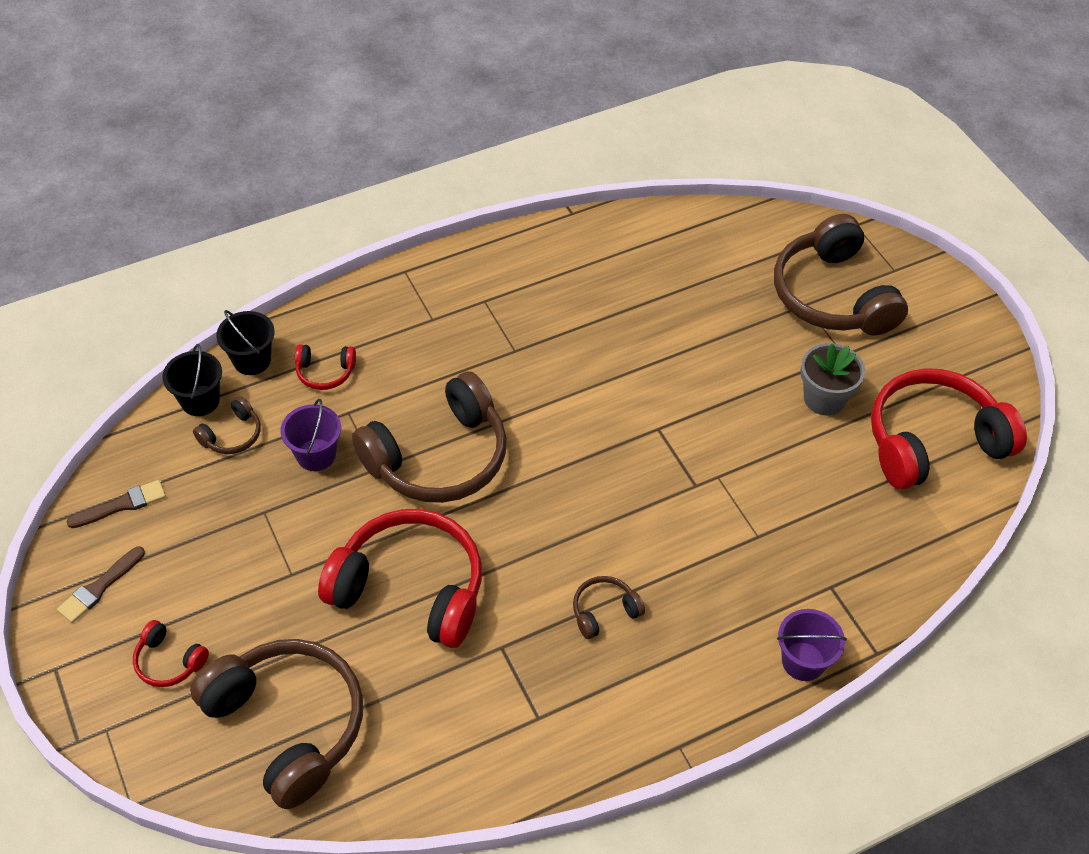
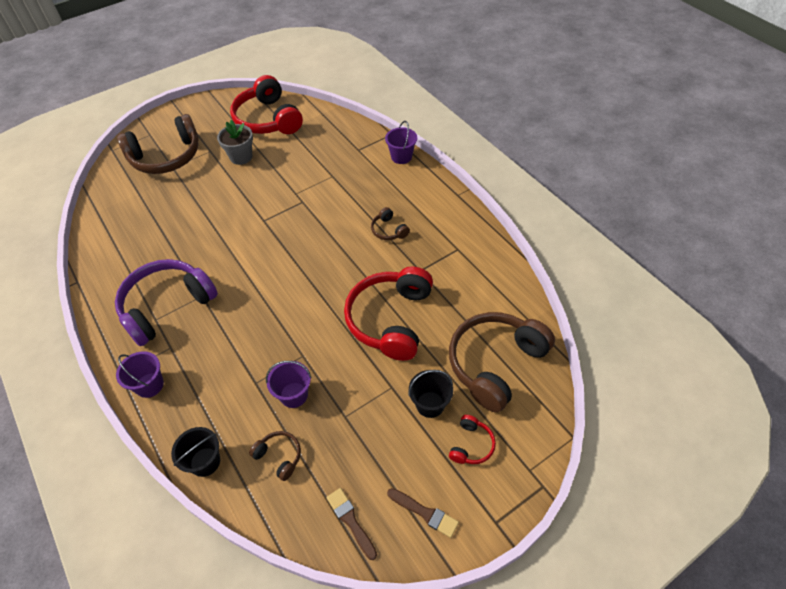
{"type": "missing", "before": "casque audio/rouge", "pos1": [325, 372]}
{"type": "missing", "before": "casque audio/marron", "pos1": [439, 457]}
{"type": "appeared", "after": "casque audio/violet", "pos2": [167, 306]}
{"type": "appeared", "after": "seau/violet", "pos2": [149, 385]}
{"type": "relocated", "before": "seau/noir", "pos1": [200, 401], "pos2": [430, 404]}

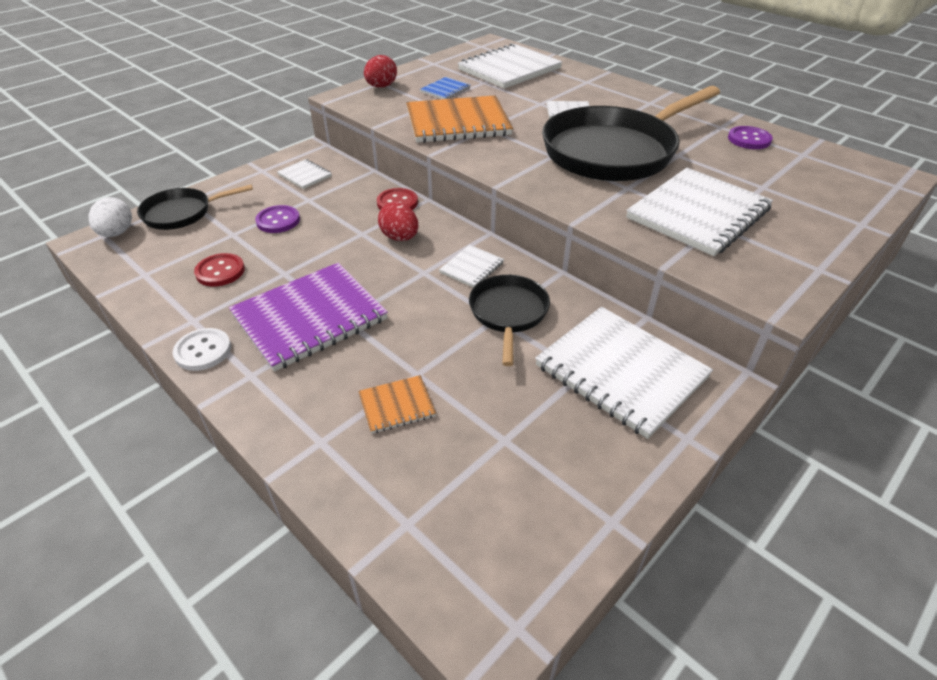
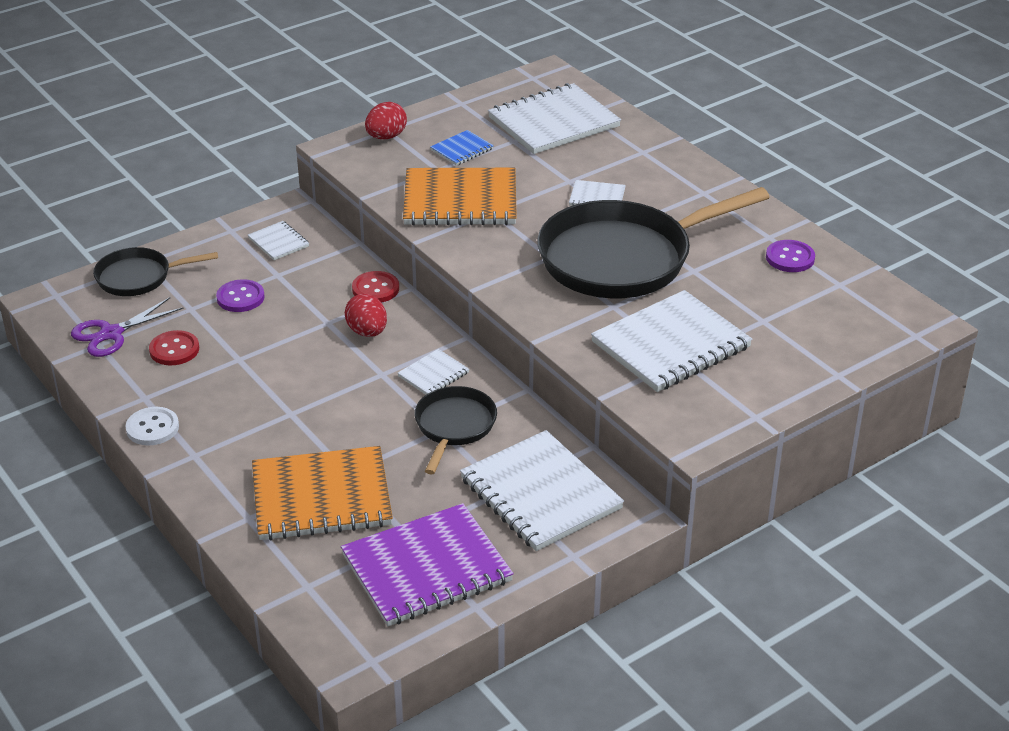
{"type": "missing", "before": "œuf/blanc", "pos1": [117, 233]}
{"type": "appeared", "after": "ciseaux/violet", "pos2": [111, 333]}
{"type": "relocated", "before": "carnet/violet", "pos1": [310, 318], "pos2": [427, 568]}
{"type": "size", "before": "carnet/orange", "pos1": [397, 405], "pos2": [321, 497], "scale": 2.16}

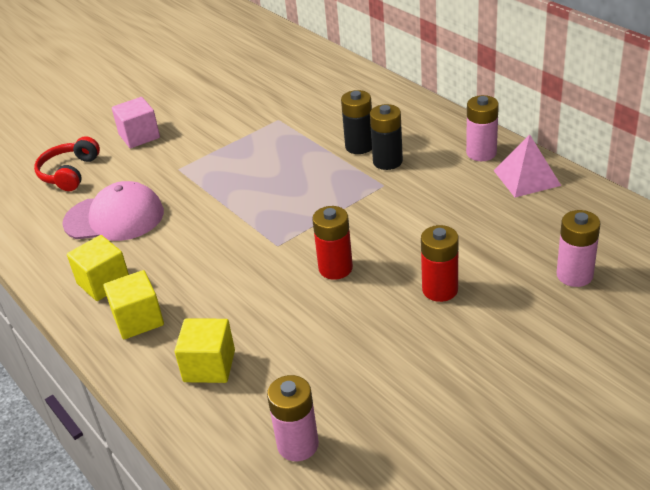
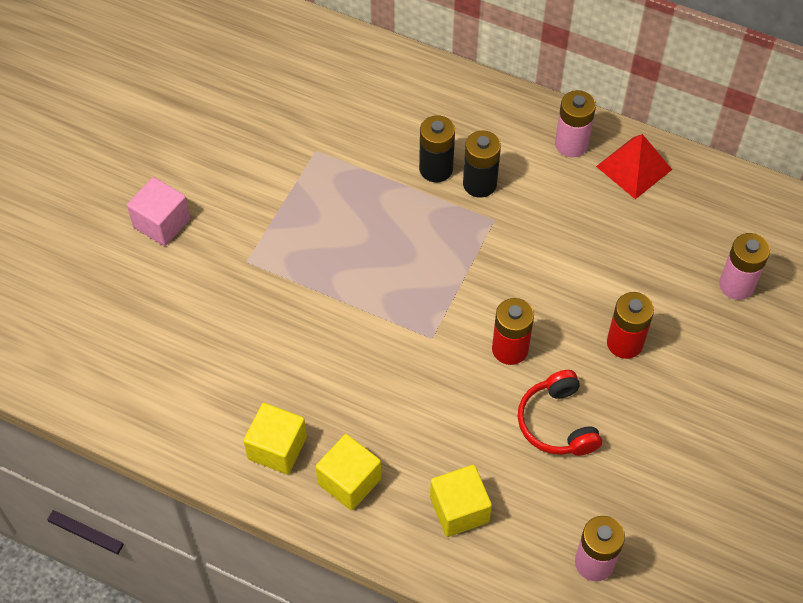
{"type": "missing", "before": "casquette/rose", "pos1": [114, 218]}
{"type": "relocated", "before": "casque audio/rouge", "pos1": [69, 173], "pos2": [557, 423]}
{"type": "colour", "before": "pyramide/rose", "after": "pyramide/rouge", "pos1": [526, 177], "pos2": [634, 167]}

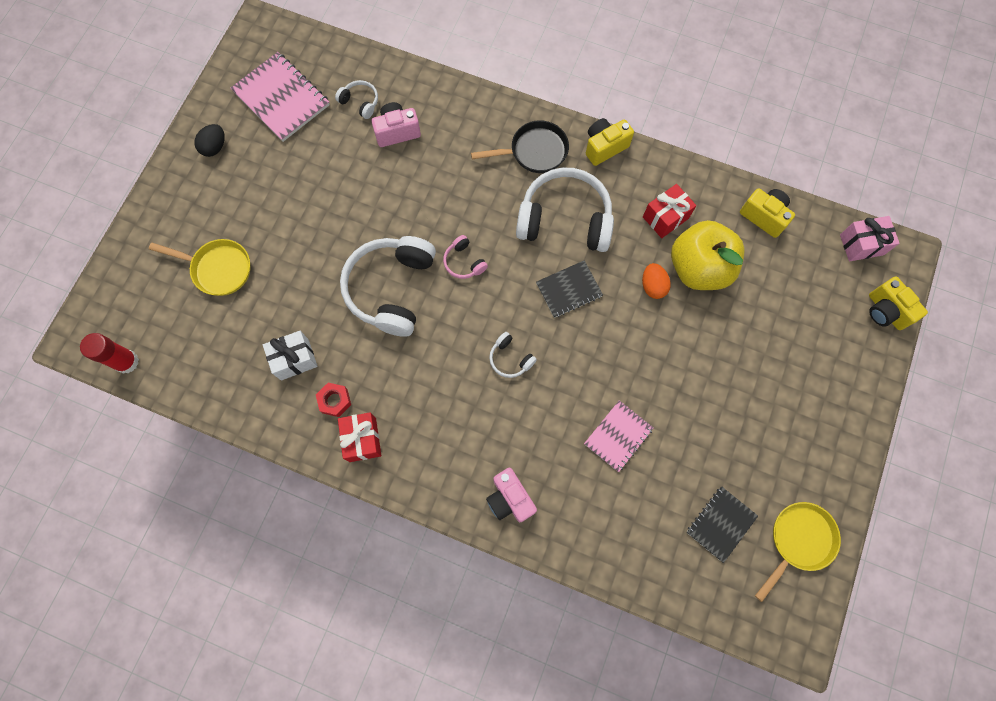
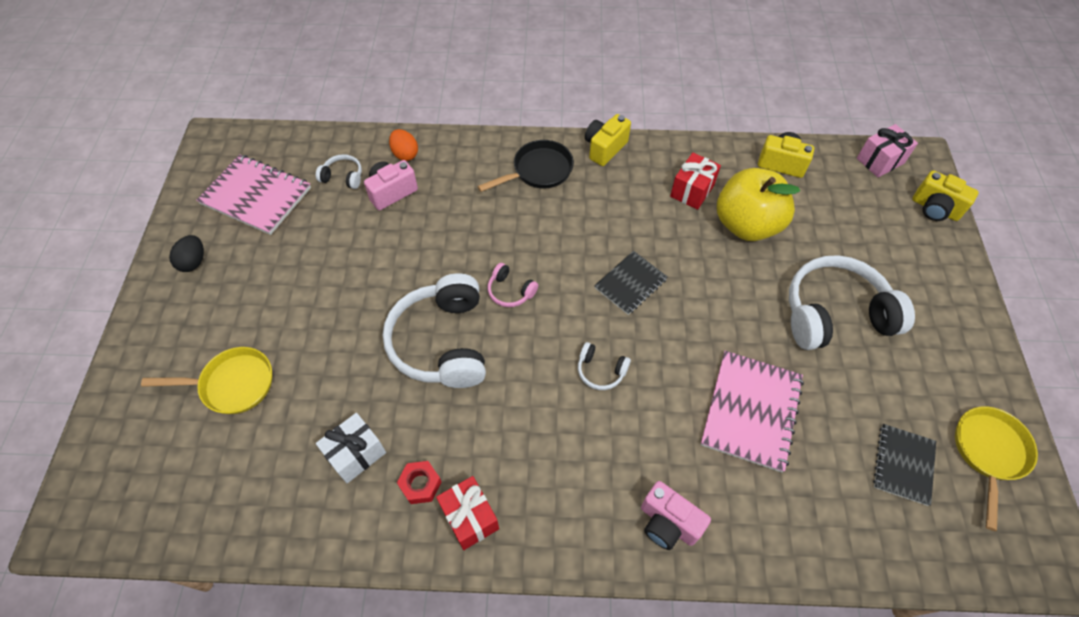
{"type": "missing", "before": "bâton de colle/rouge", "pos1": [126, 362]}
{"type": "relocated", "before": "casque audio/blanc", "pos1": [565, 219], "pos2": [835, 313]}
{"type": "relocated", "before": "œuf/orange", "pos1": [653, 286], "pos2": [405, 154]}
{"type": "size", "before": "carnet/rose", "pos1": [618, 436], "pos2": [751, 411], "scale": 1.6}

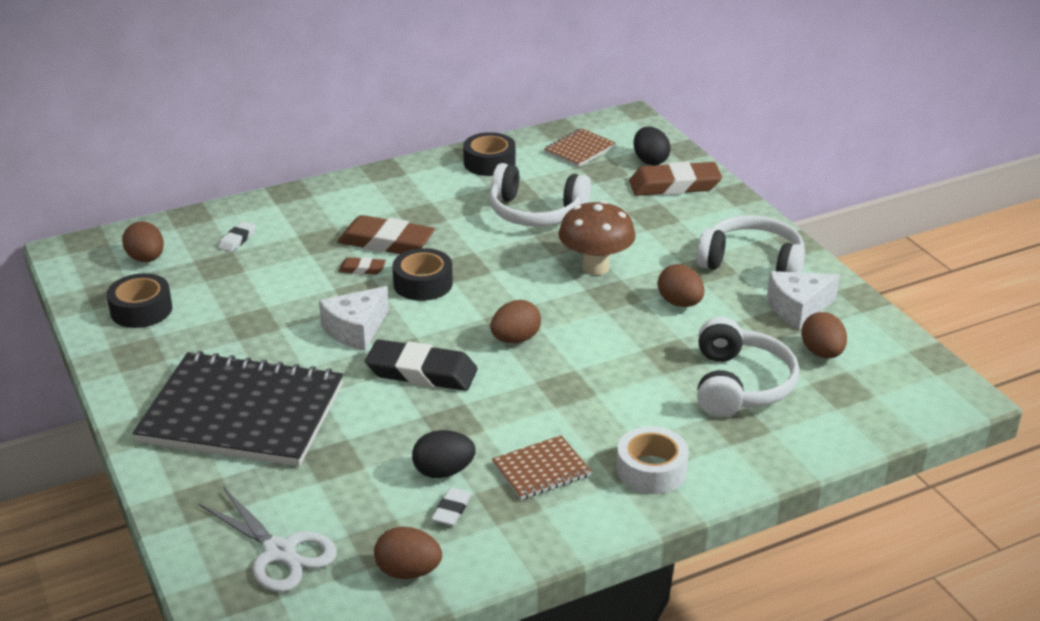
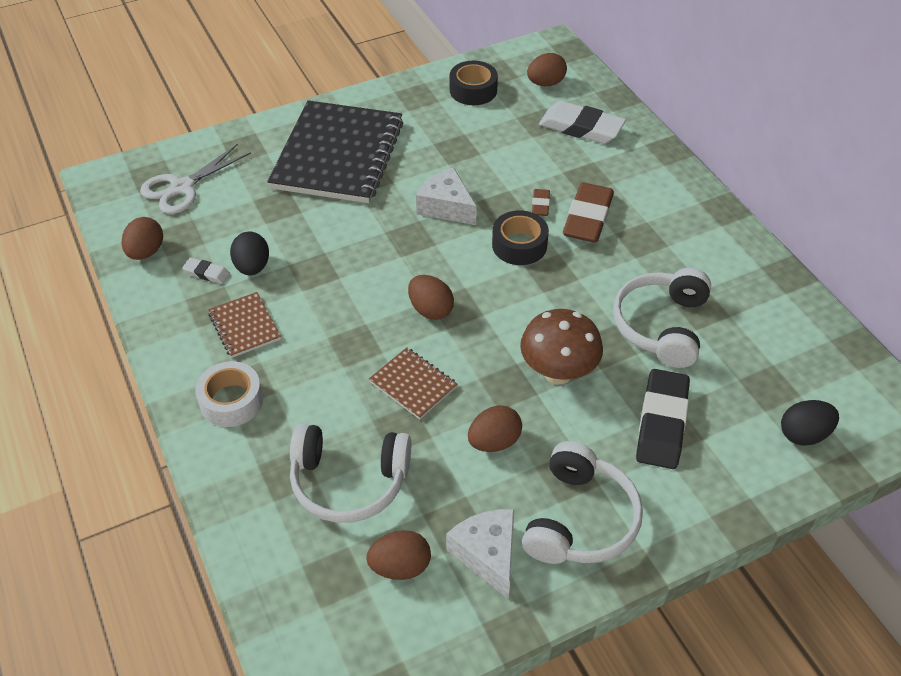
{"type": "missing", "before": "ruban adhésif/noir", "pos1": [489, 163]}
{"type": "missing", "before": "gomme/marron", "pos1": [674, 185]}
{"type": "relocated", "before": "gomme/noir", "pos1": [421, 372], "pos2": [662, 423]}
{"type": "relocated", "before": "carnet/marron", "pos1": [579, 149], "pos2": [413, 384]}
{"type": "size", "before": "gomme/blanc", "pos1": [237, 239], "pos2": [581, 128], "scale": 2.1}

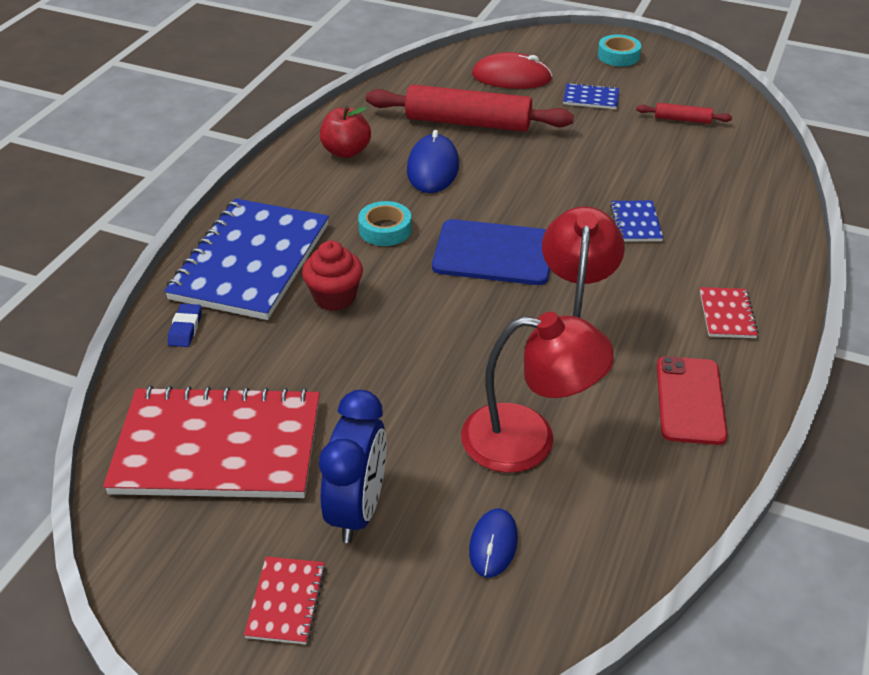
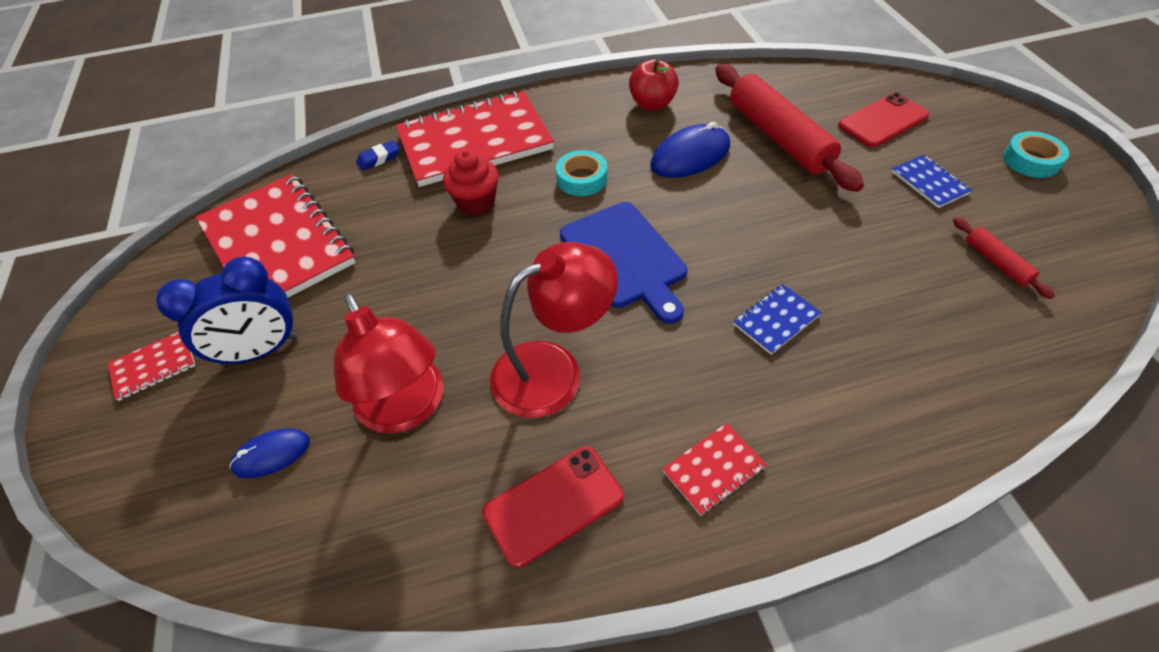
{"type": "exchanged", "before": "souris/rouge", "after": "téléphone/rouge", "pos1": [511, 77], "pos2": [883, 121]}
{"type": "colour", "before": "carnet/bleu", "after": "carnet/rouge", "pos1": [251, 261], "pos2": [475, 142]}

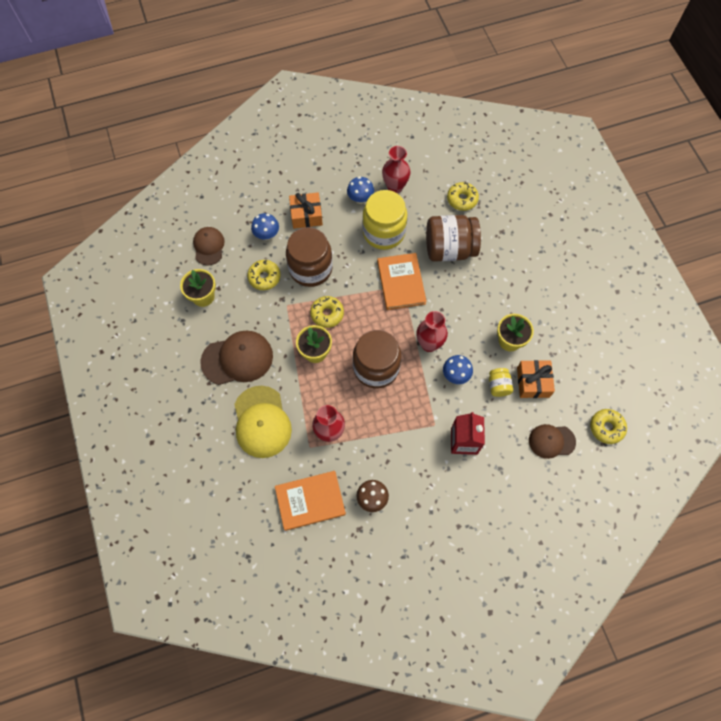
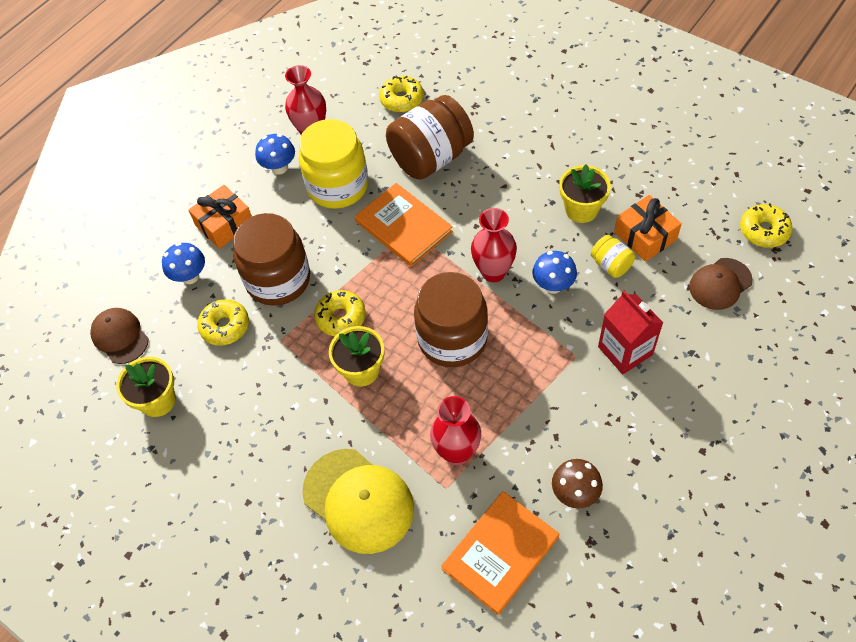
{"type": "missing", "before": "casquette/marron", "pos1": [237, 359]}

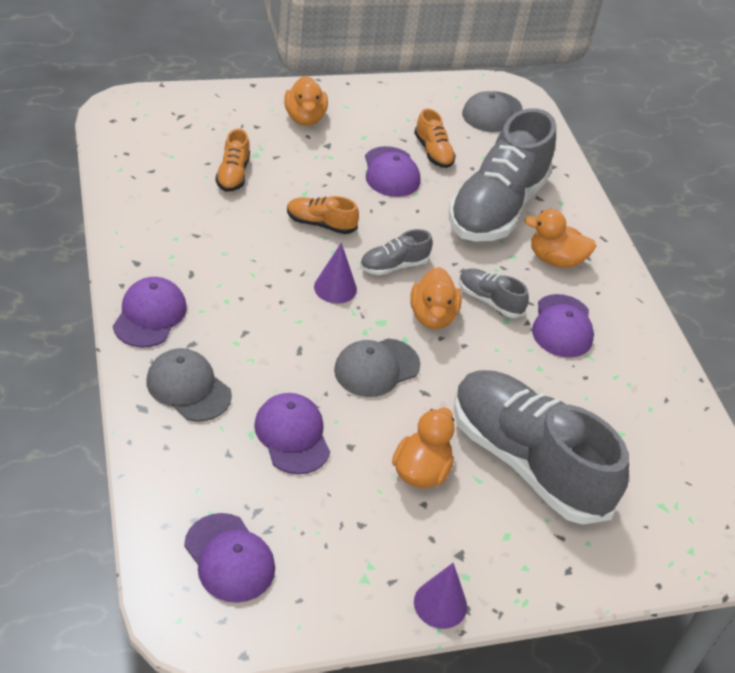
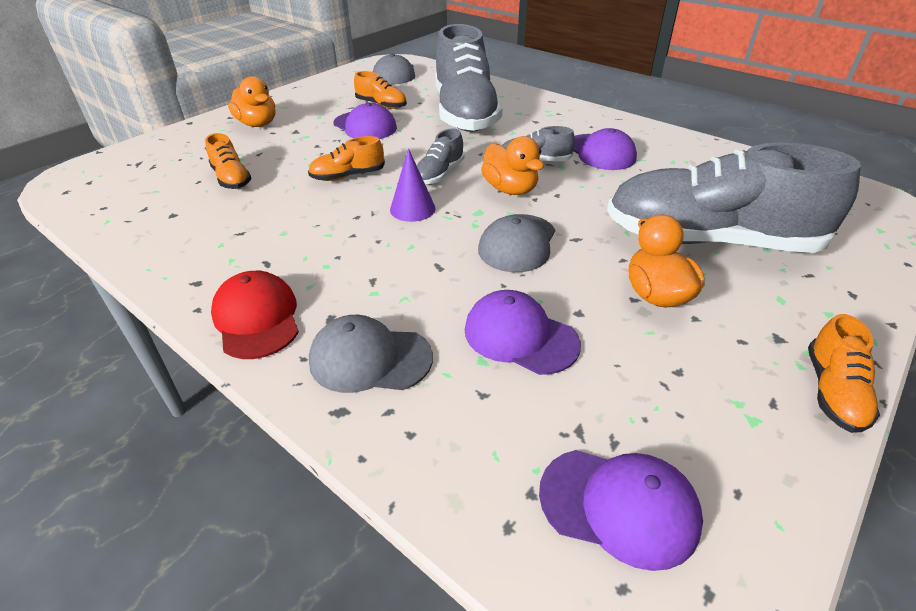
{"type": "missing", "before": "canard/orange", "pos1": [555, 259]}
{"type": "exchanged", "before": "cône/violet", "after": "chaussure/orange", "pos1": [440, 604], "pos2": [833, 391]}
{"type": "colour", "before": "casquette/violet", "after": "casquette/rouge", "pos1": [150, 315], "pos2": [257, 318]}

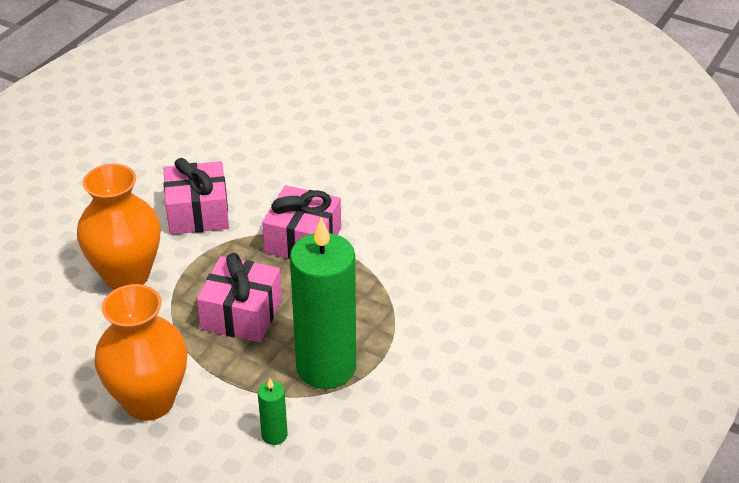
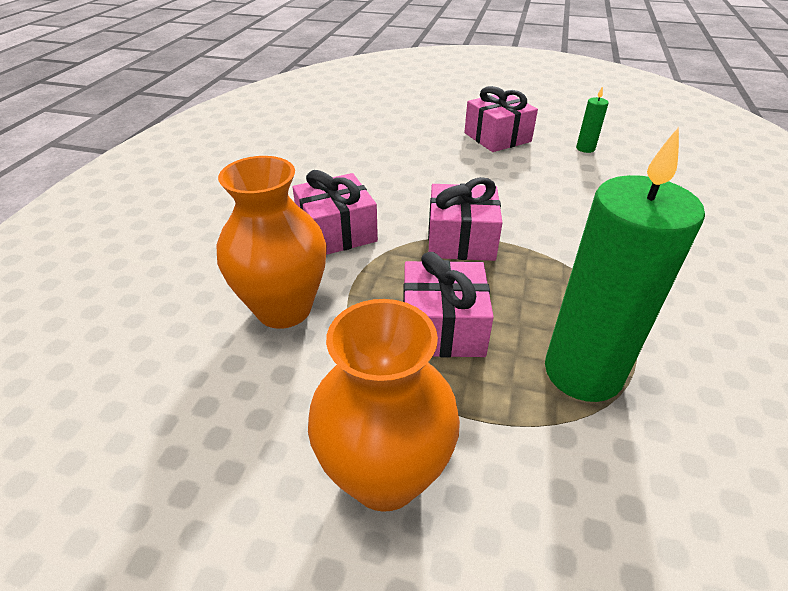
{"type": "appeared", "after": "cadeau/rose", "pos2": [497, 137]}
{"type": "relocated", "before": "bougie/vert", "pos1": [274, 435], "pos2": [585, 148]}

